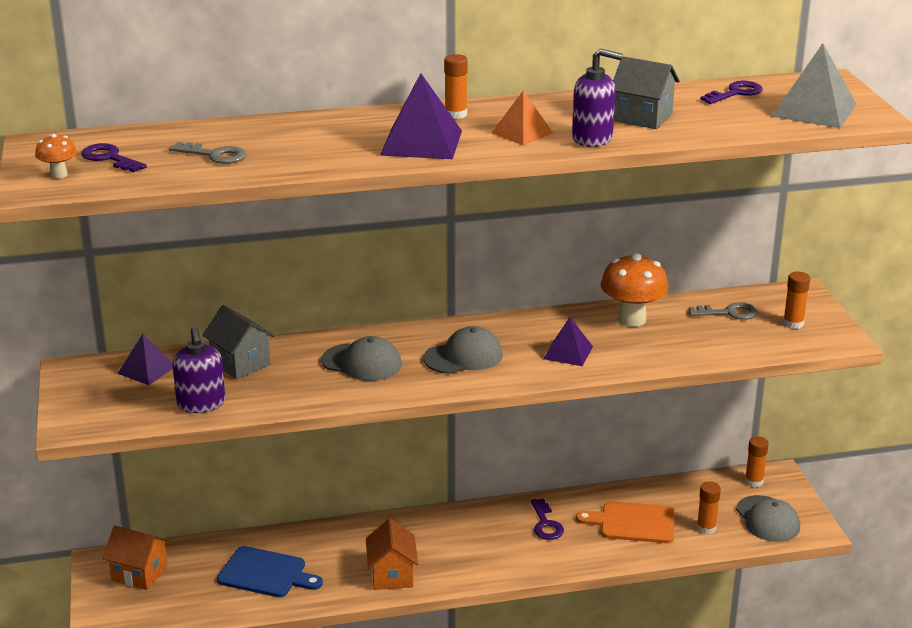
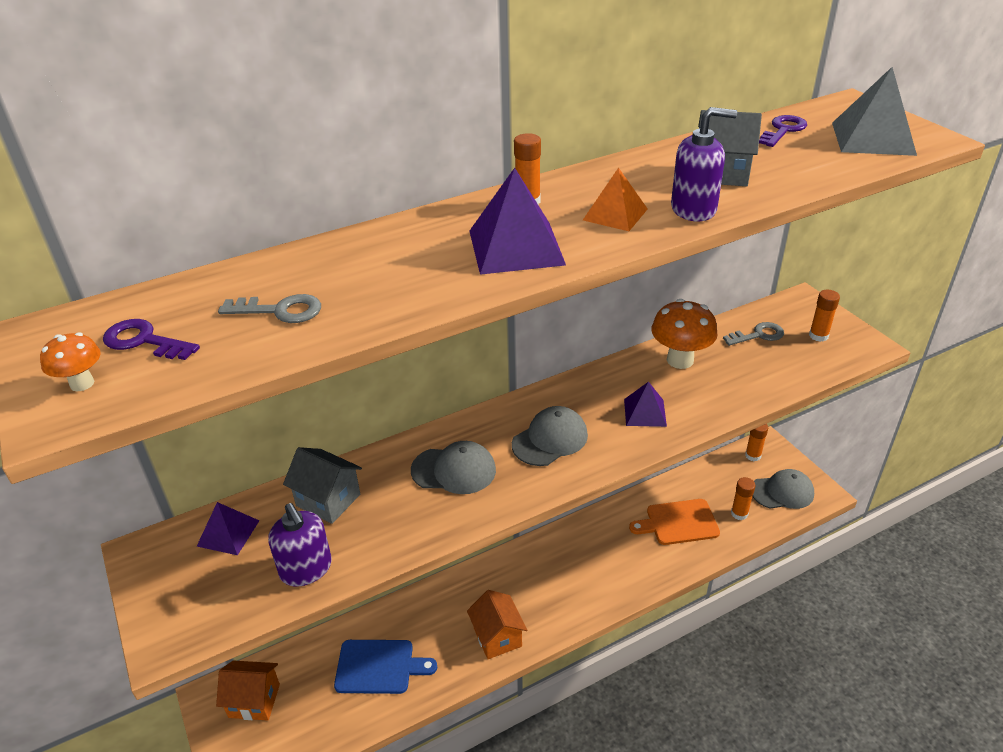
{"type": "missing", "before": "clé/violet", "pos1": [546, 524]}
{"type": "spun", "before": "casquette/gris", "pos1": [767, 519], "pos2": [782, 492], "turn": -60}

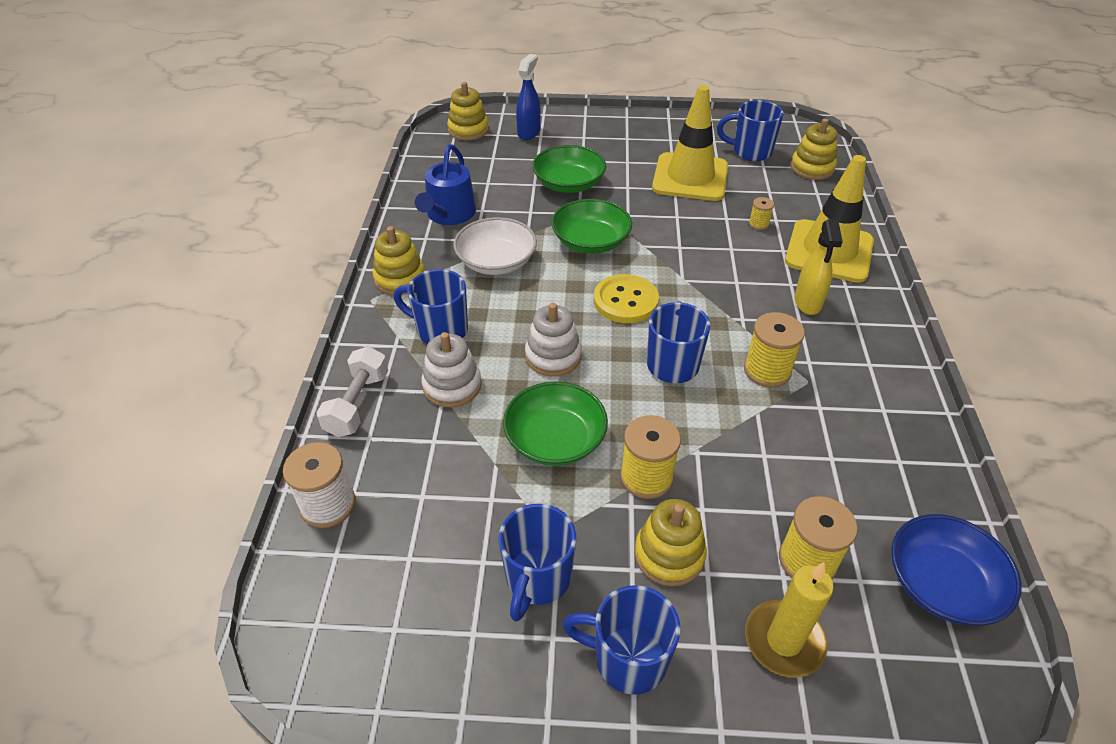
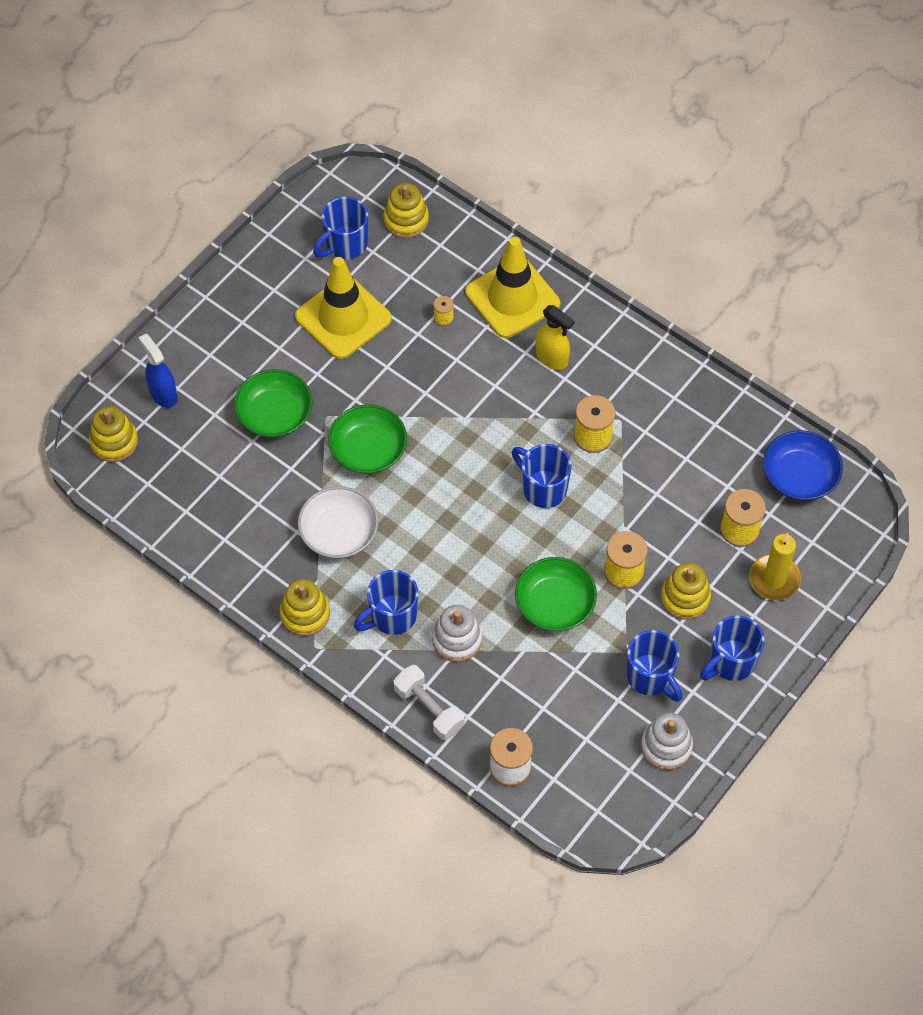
{"type": "missing", "before": "arrosoir/bleu", "pos1": [449, 214]}
{"type": "missing", "before": "bouton/jaune", "pos1": [625, 301]}
{"type": "relocated", "before": "jouet à empiler/blanc", "pos1": [553, 356], "pos2": [666, 746]}

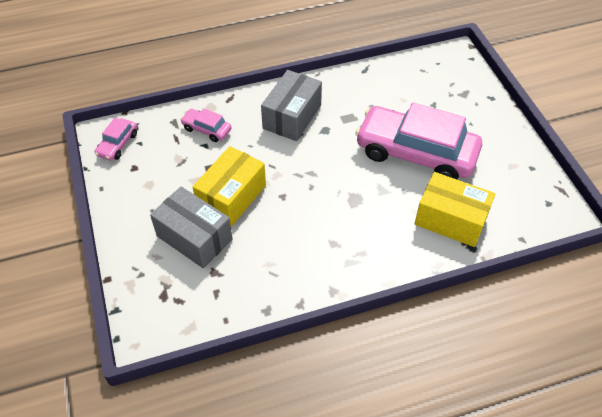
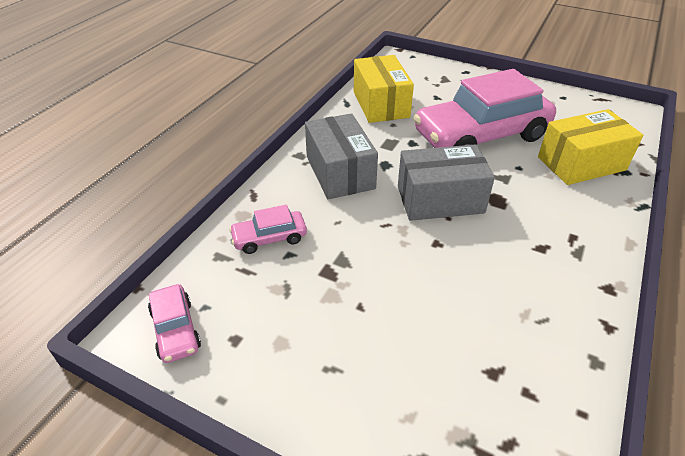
{"type": "relocated", "before": "boîte/gris", "pos1": [194, 237], "pos2": [440, 199]}
{"type": "relocated", "before": "boîte/jaune", "pos1": [232, 197], "pos2": [381, 104]}

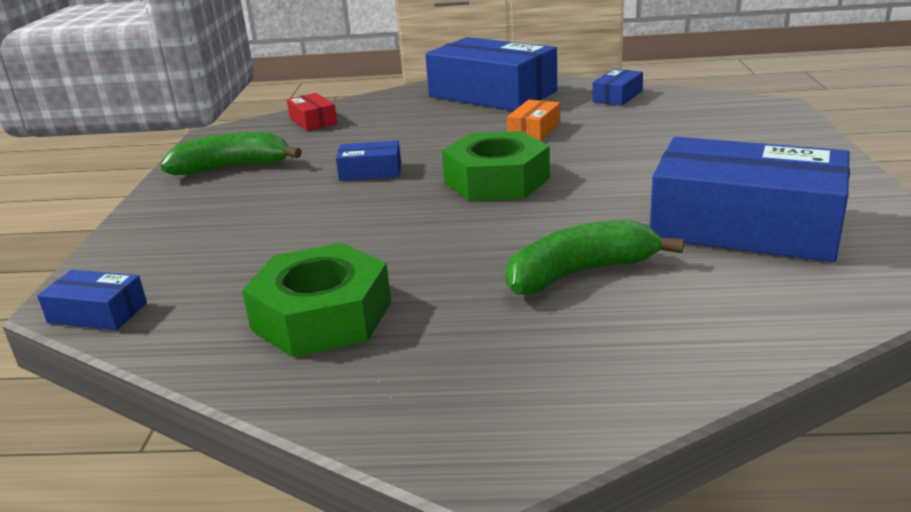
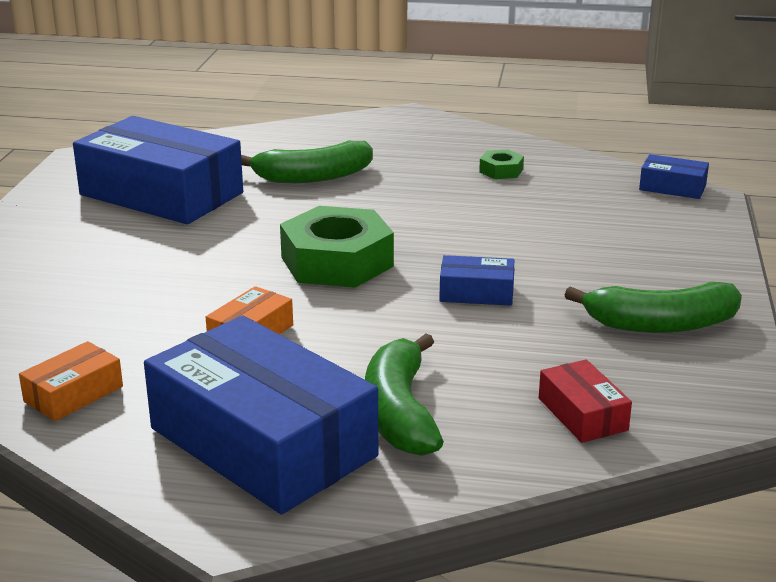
{"type": "appeared", "after": "banane/vert", "pos2": [399, 412]}
{"type": "colour", "before": "boîte/bleu", "after": "boîte/orange", "pos1": [617, 96], "pos2": [73, 394]}
{"type": "size", "before": "écrou/vert", "pos1": [322, 316], "pos2": [501, 171], "scale": 0.46}

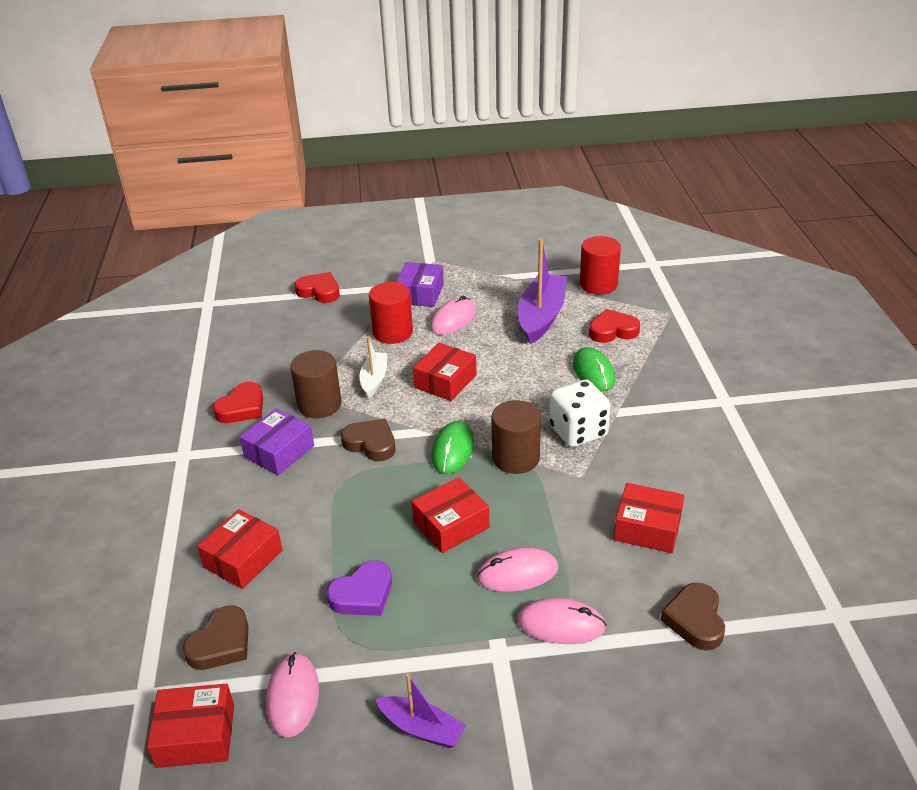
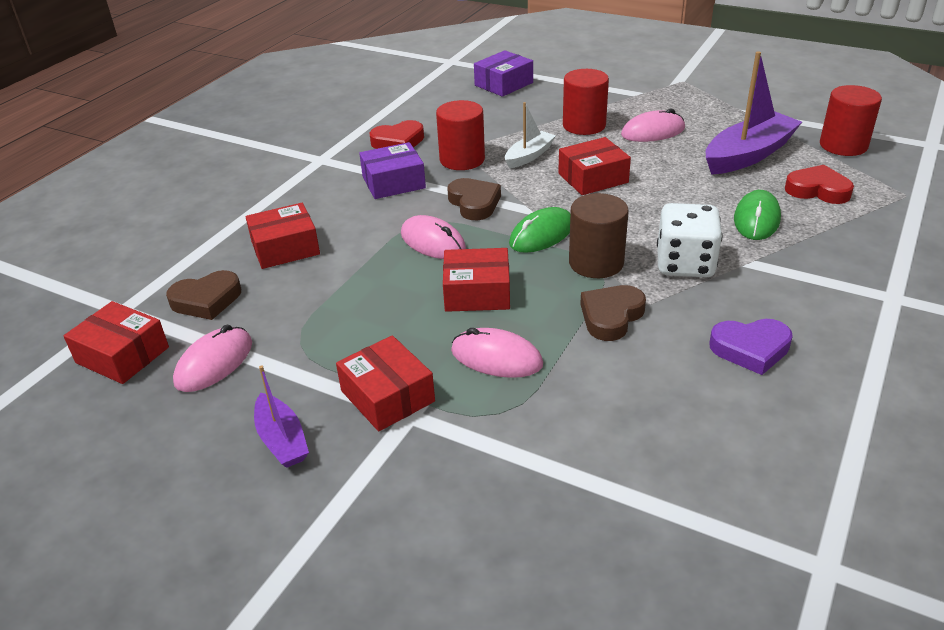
{"type": "missing", "before": "cœur/rouge", "pos1": [319, 291]}
{"type": "relocated", "before": "cœur/violet", "pos1": [363, 594], "pos2": [750, 349]}
{"type": "relocated", "before": "boîte/violet", "pos1": [420, 294], "pos2": [503, 84]}
{"type": "relocated", "before": "souris/rose", "pos1": [561, 624], "pos2": [433, 242]}
{"type": "relocated", "before": "boîte/rouge", "pos1": [647, 528], "pos2": [387, 396]}
{"type": "relocated", "before": "cœur/marron", "pos1": [695, 620], "pos2": [611, 316]}
{"type": "colour", "before": "cylindre/marron", "after": "cylindre/rouge", "pos1": [319, 404], "pos2": [462, 159]}

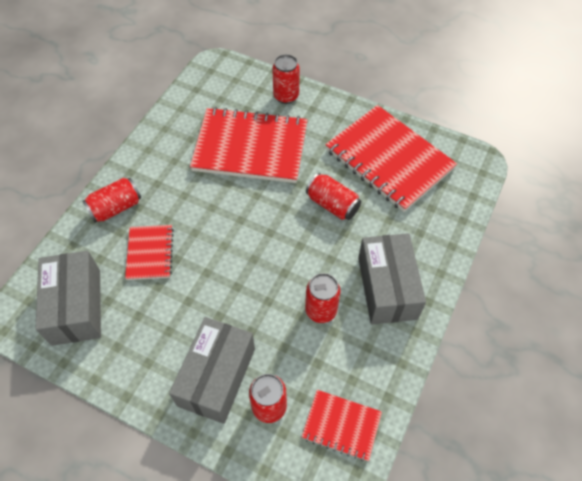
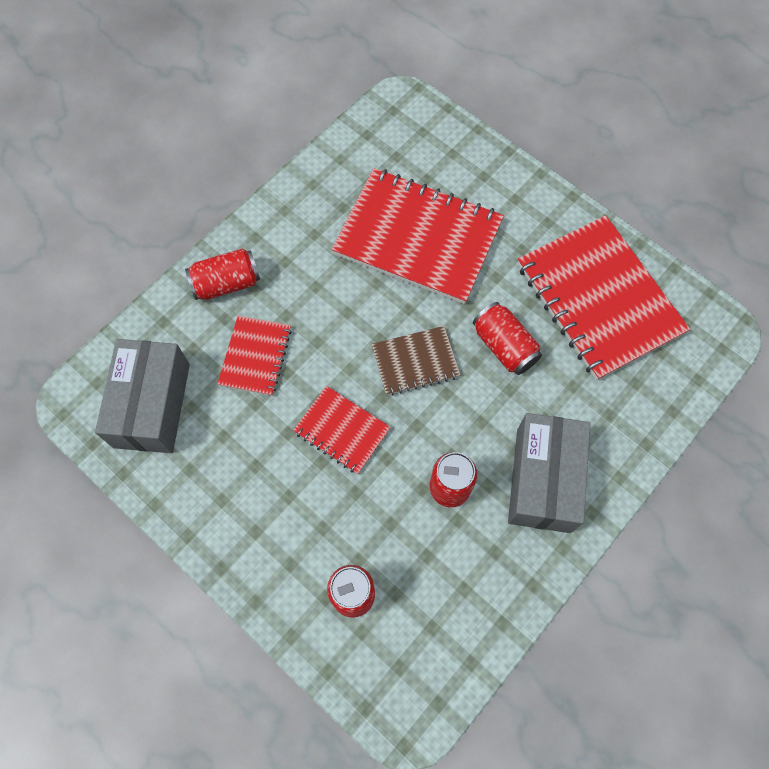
{"type": "missing", "before": "boîte/gris", "pos1": [217, 377]}
{"type": "missing", "before": "canette/rouge", "pos1": [286, 96]}
{"type": "appeared", "after": "carnet/marron", "pos2": [415, 362]}
{"type": "relocated", "before": "carnet/rouge", "pos1": [341, 425], "pos2": [342, 431]}

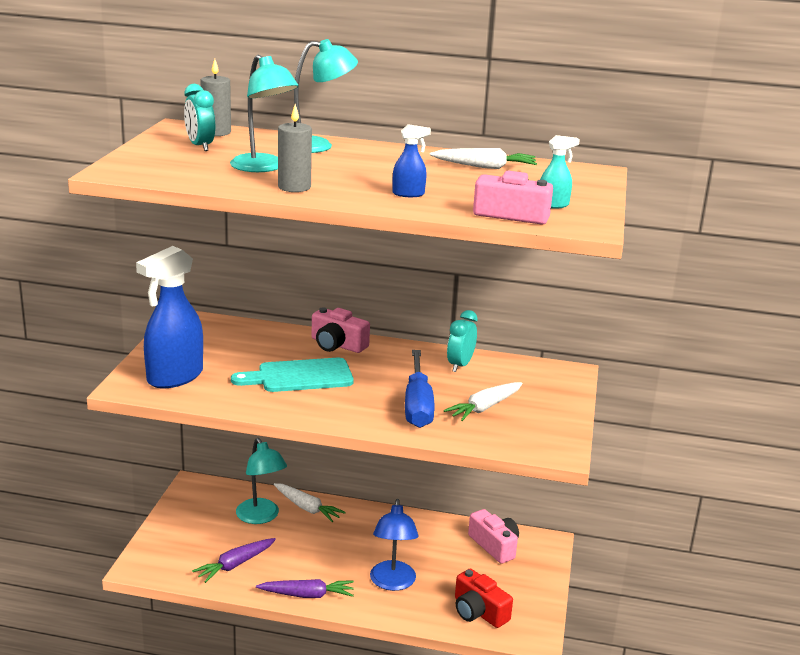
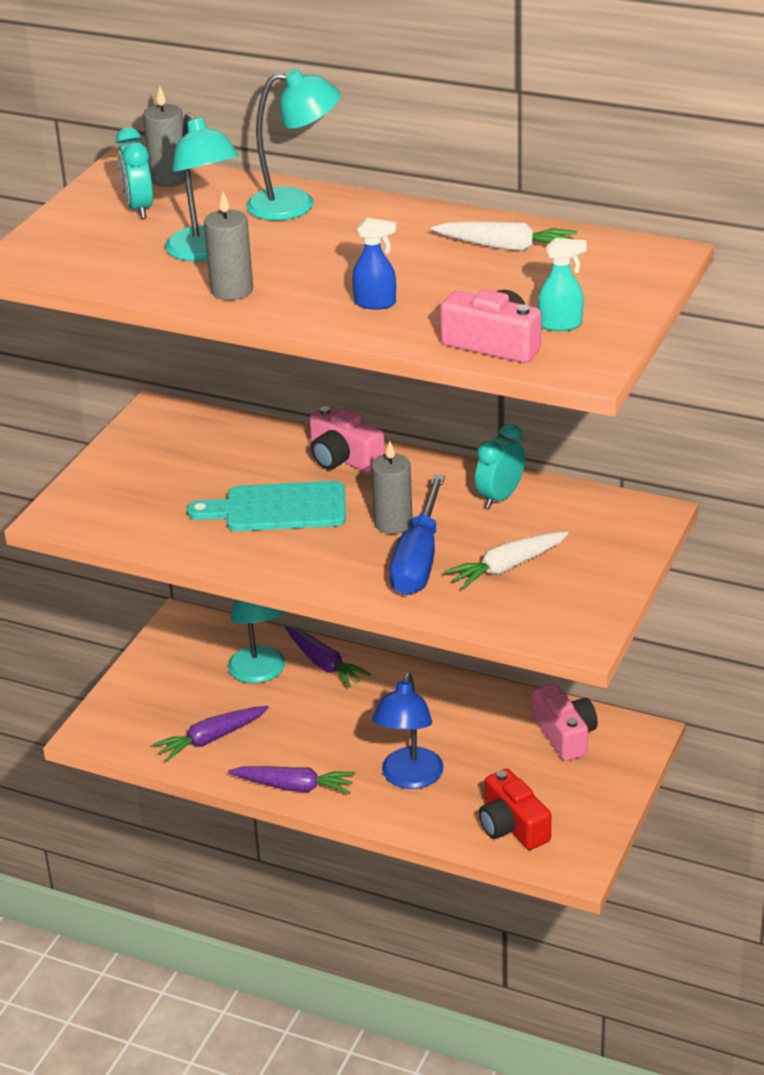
{"type": "missing", "before": "vaporisateur/bleu", "pos1": [174, 377]}
{"type": "appeared", "after": "bougie/gris", "pos2": [393, 523]}
{"type": "colour", "before": "carotte/blanc", "after": "carotte/violet", "pos1": [307, 508], "pos2": [324, 663]}

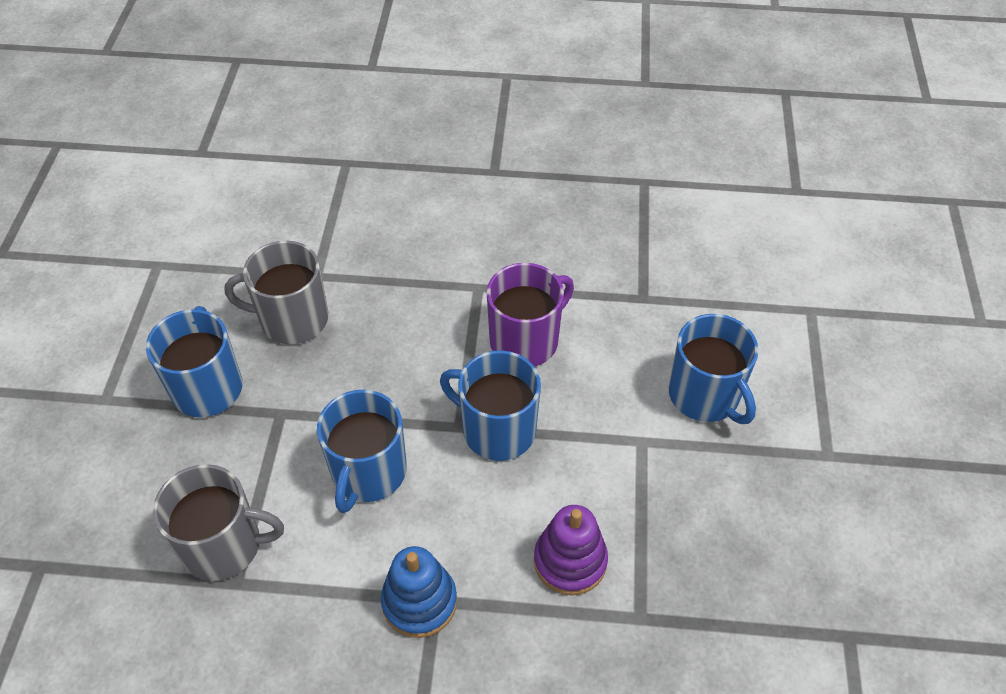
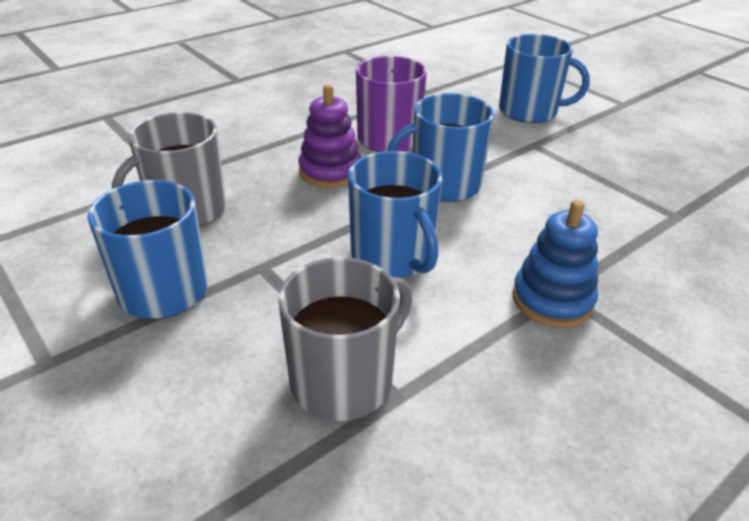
{"type": "relocated", "before": "jouet à empiler/violet", "pos1": [570, 561], "pos2": [330, 172]}

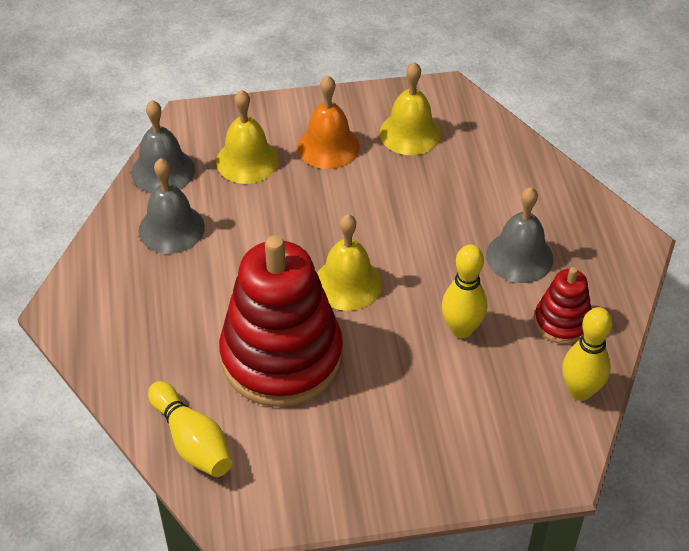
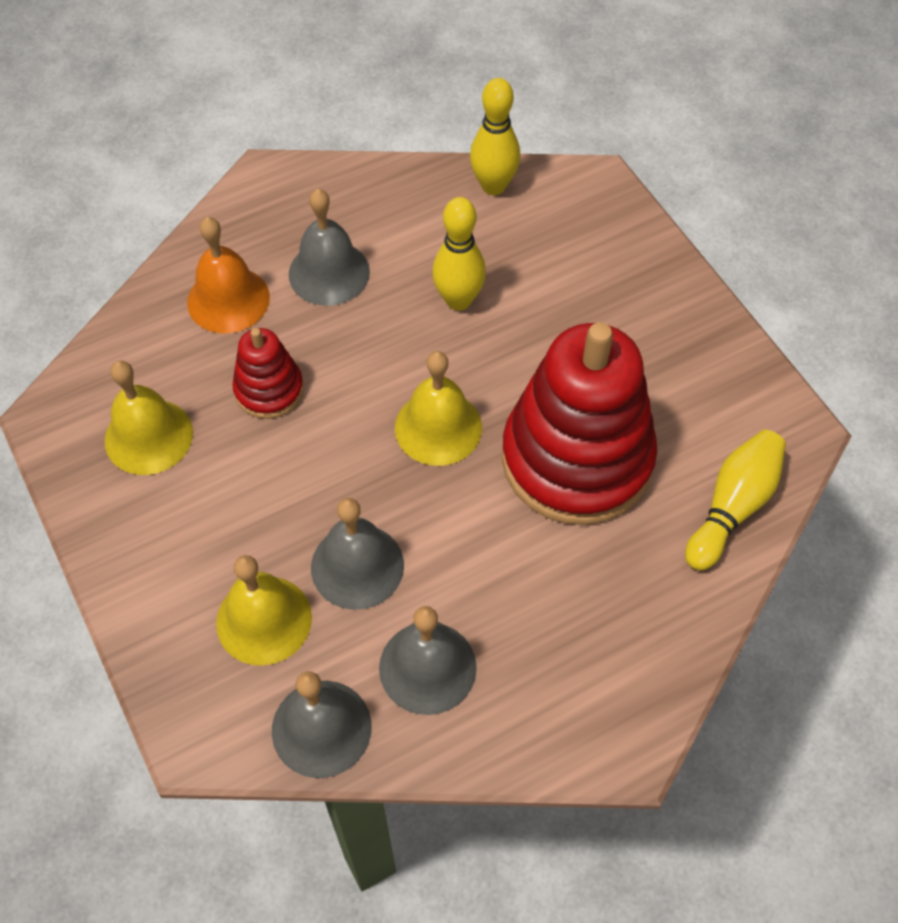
{"type": "appeared", "after": "cloche/gris", "pos2": [357, 566]}
{"type": "relocated", "before": "cloche/orange", "pos1": [328, 146], "pos2": [228, 299]}
{"type": "relocated", "before": "jouet à empiler/rouge", "pos1": [562, 322], "pos2": [269, 390]}

